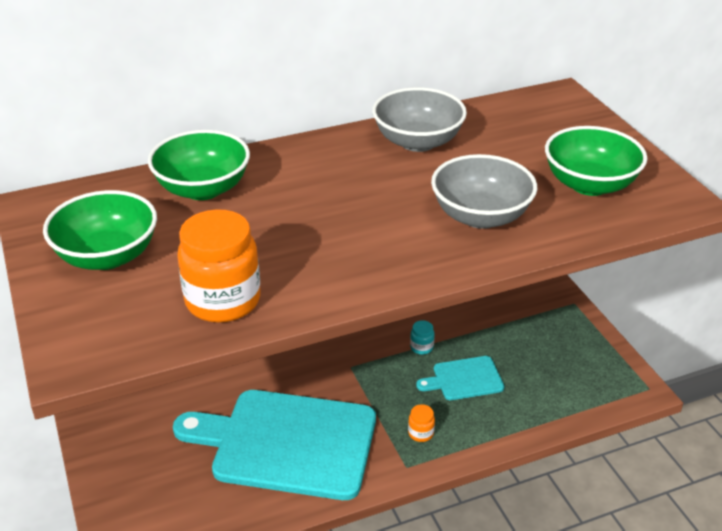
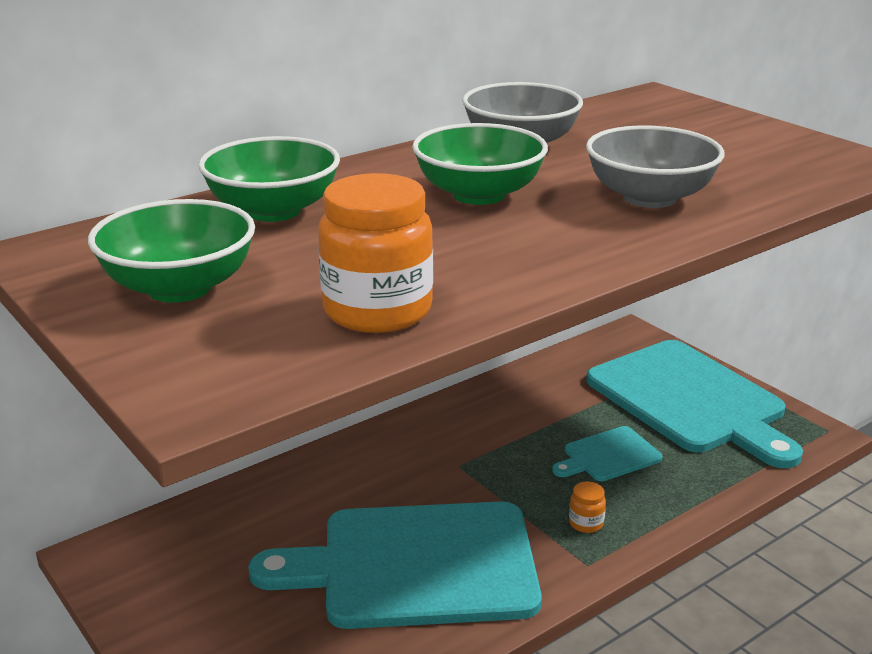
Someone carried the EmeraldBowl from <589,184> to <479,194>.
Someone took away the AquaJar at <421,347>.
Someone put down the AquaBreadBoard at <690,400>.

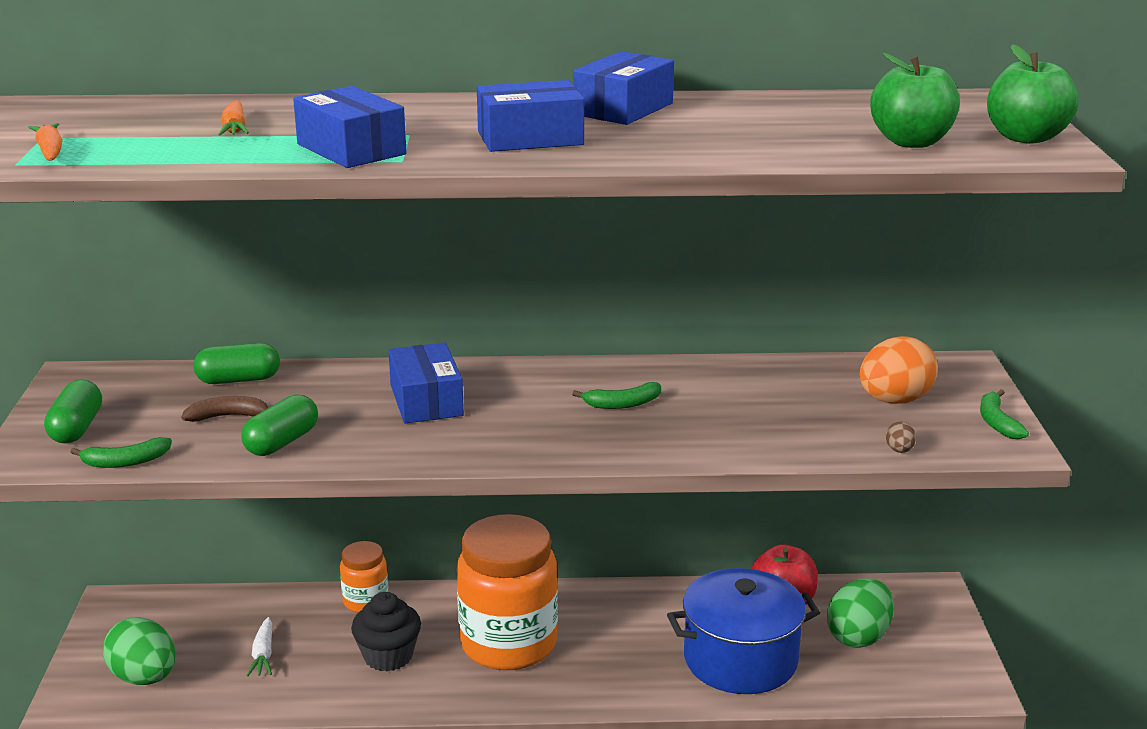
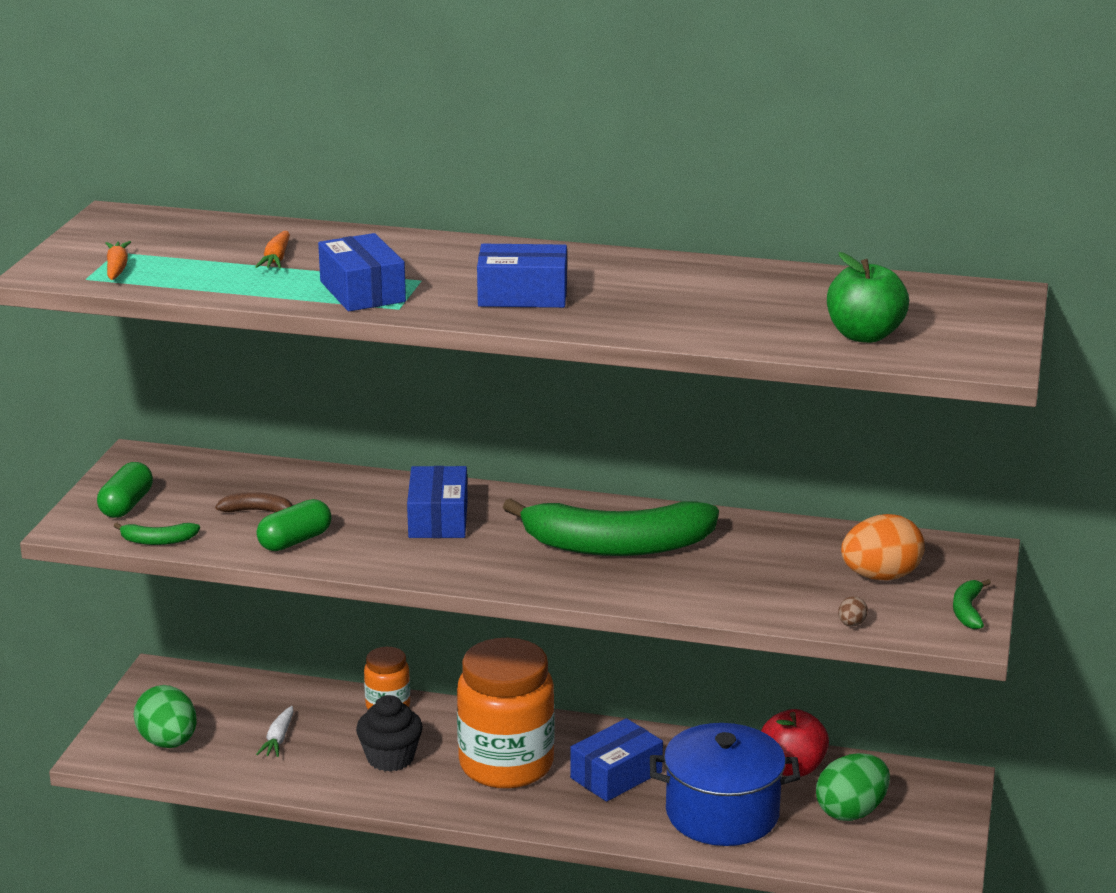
Someone took away the EmeraldToyApple at <1026,138>.
Someone carried the BluePackage from <623,109> to <616,775>.
Someone took away the EmeraldCapsule at <238,380>.
Someone scaled the EmeraldToyBanana at <622,404> by 2.49.

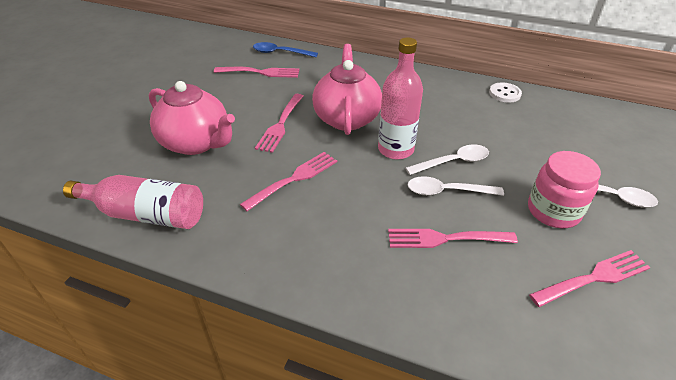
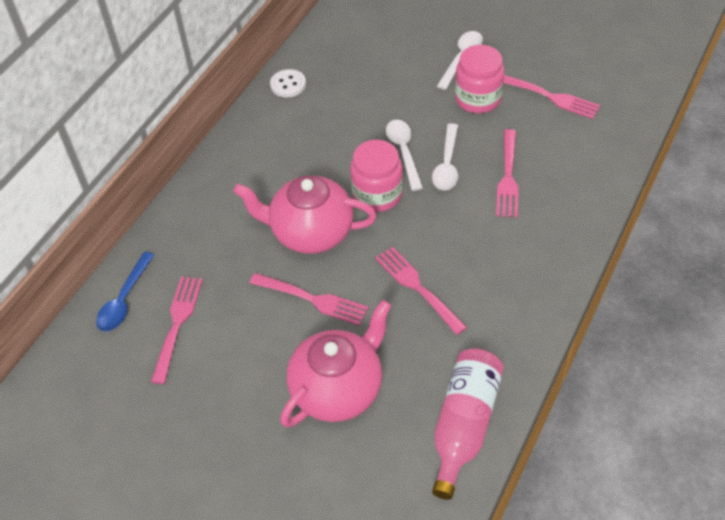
Someone swapped the RosyBottle at <395,149> for the RosyJar at <377,195>.
Someone rotated the RosyDinnerFork at <594,278> by 135 degrees clockwise.

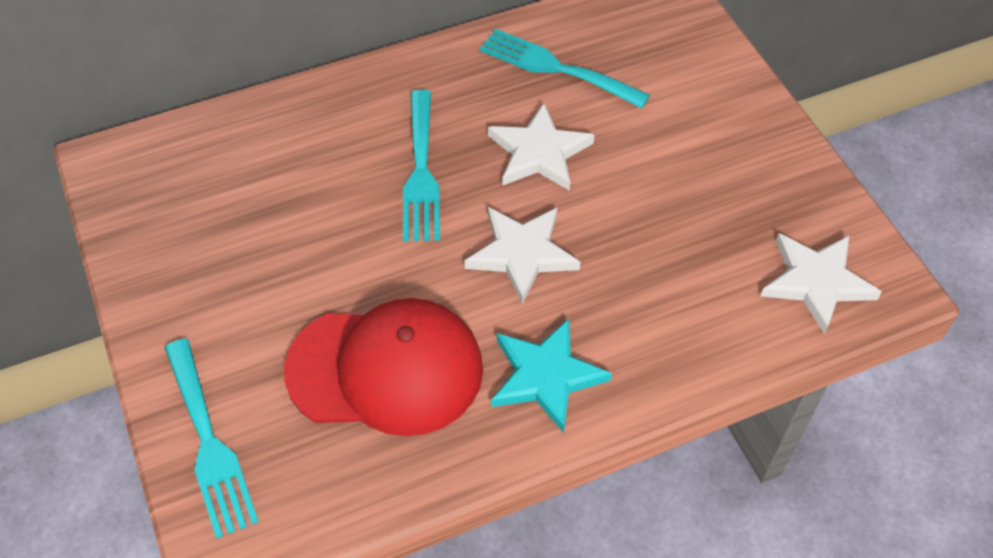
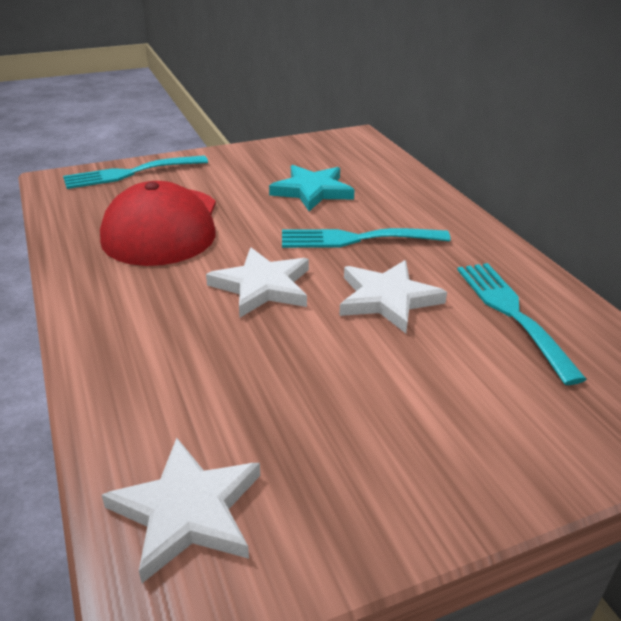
Someone rotated the AquaDinnerFork at <556,68> by 45 degrees counterclockwise.
Someone carried the AquaStarShape from <546,376> to <312,191>.

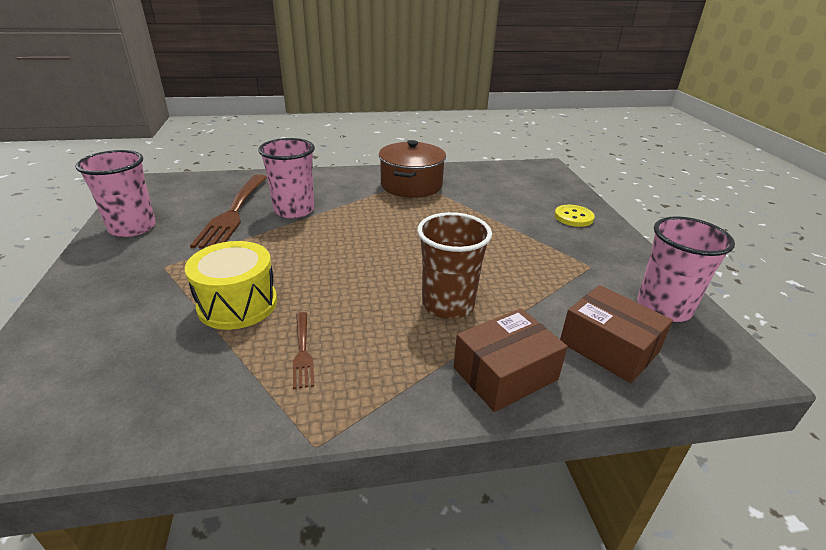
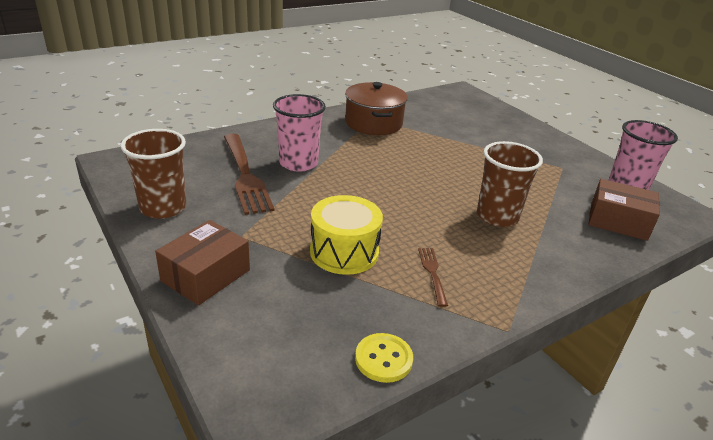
Someone repainted the RosyTumbler at <132,228>, which became the DarkBrownTumbler at <163,208>.
Someone carried the YellowShirtButton from <573,217> to <383,359>.
Someone carried the DarkBrownPackage from <505,373> to <206,275>.
Someone rotated the DarkBrownDinnerFork at <302,351> by 150 degrees counterclockwise.

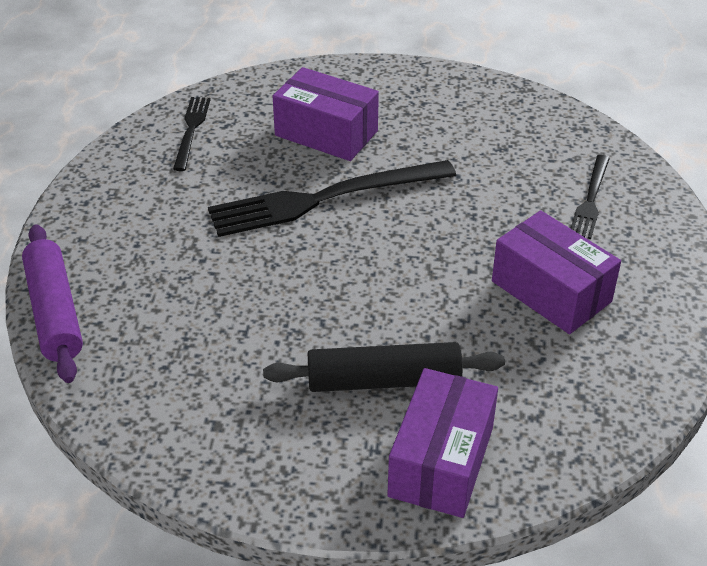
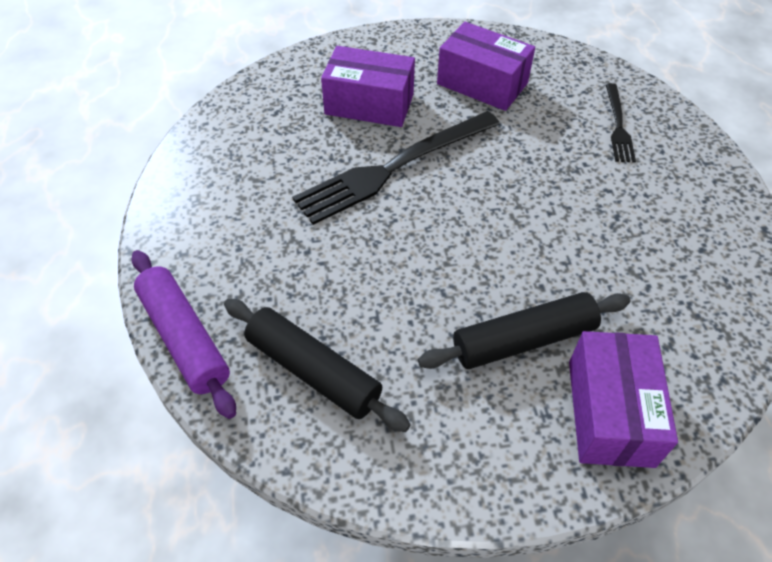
Someone took away the BlackDinnerFork at <191,130>.
Someone carried the RoyalPurplePackage from <551,291> to <482,83>.
Someone put down the BlackPastryRoller at <313,371>.

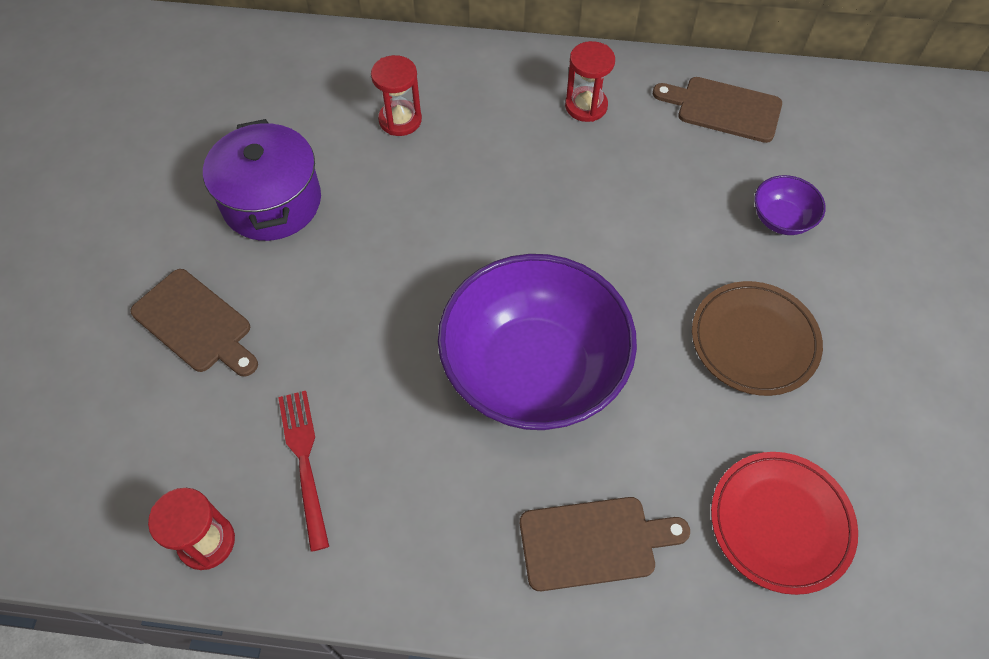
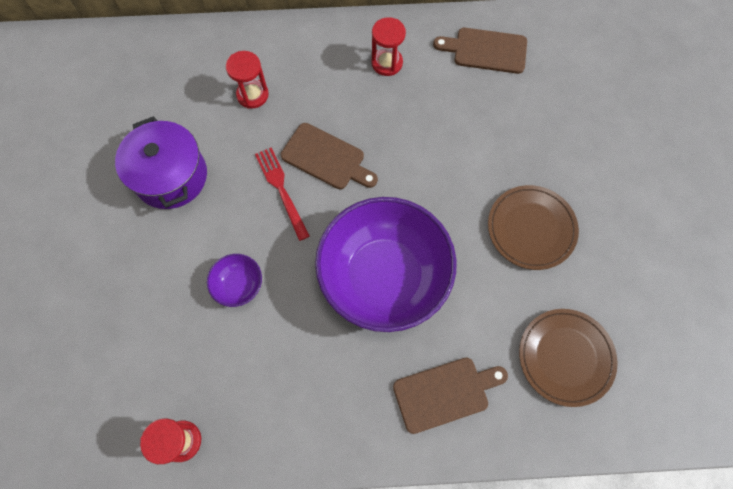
Someone carried the RoyalPurpleBowl from <781,219> to <238,285>.
Someone carried the DarkBrownBreadBoard from <195,324> to <326,158>.
Someone carried the RedDinnerFork from <304,460> to <281,189>.
Someone repainted the RedFlatDish at <781,523>, which became the DarkBrownFlatDish at <565,357>.

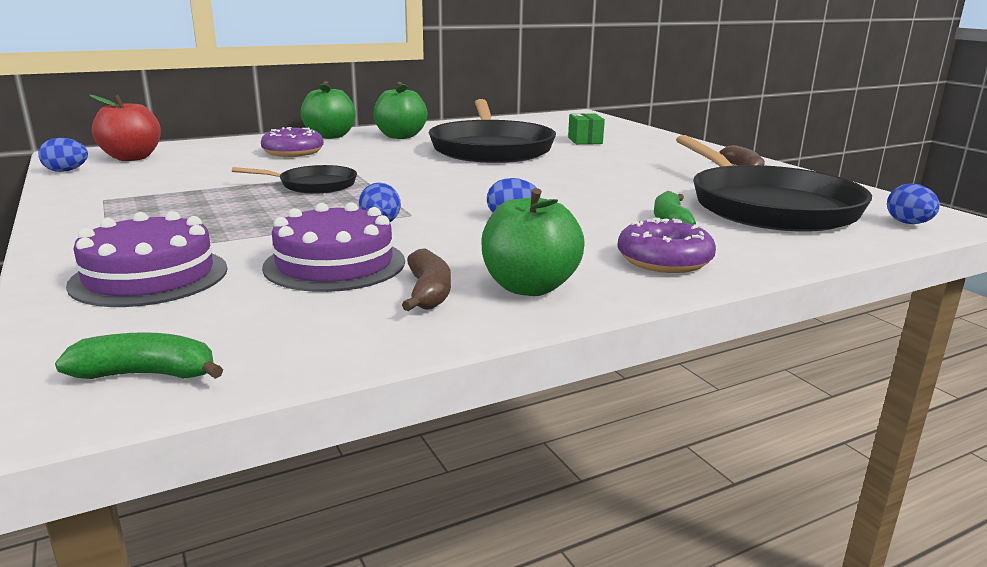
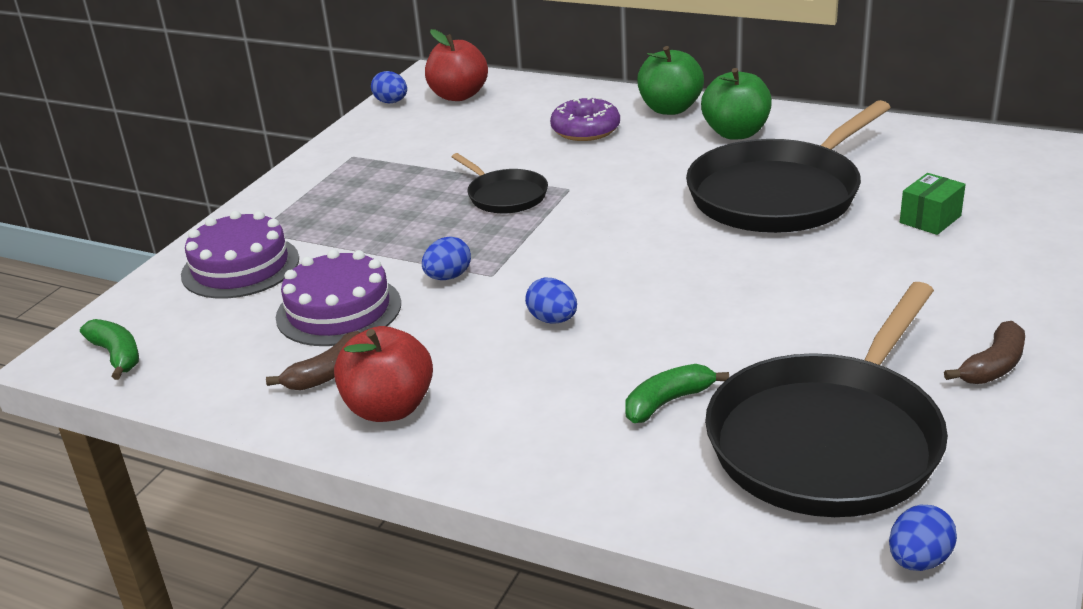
Someone repainted the EmeraldToyApple at <529,287>, which became the RedToyApple at <389,408>.
Someone took away the RoyalPurpleDoughnut at <664,260>.

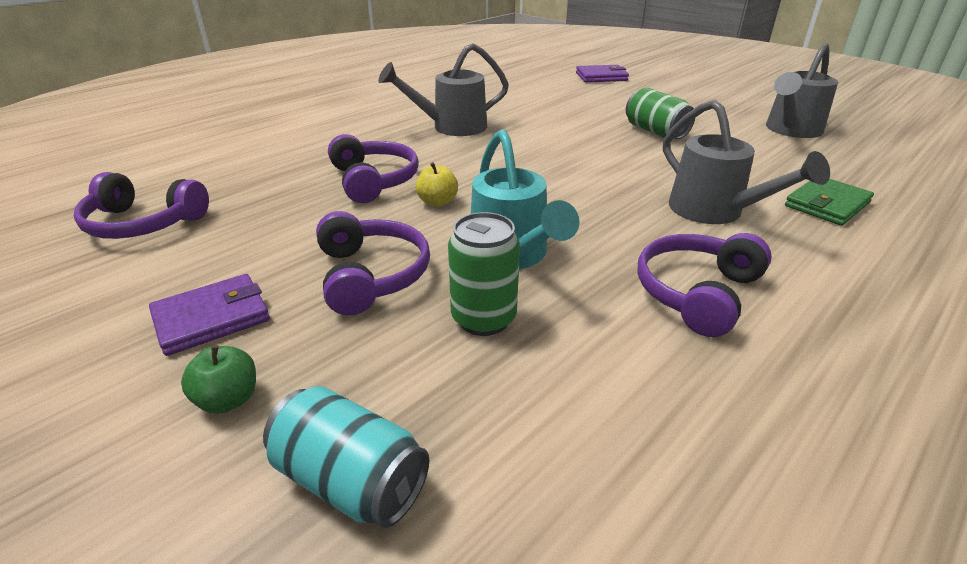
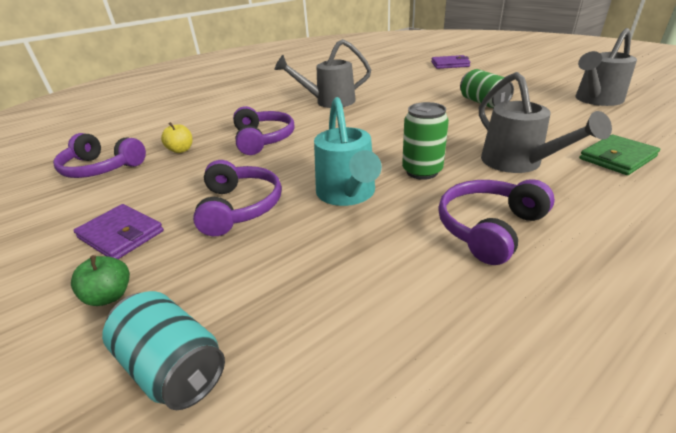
Someone carried the YellowToyApple from <437,202> to <181,150>.
Someone carried the EmeraldCan from <483,319> to <422,171>.
Someone rotated the RoyalPurpleCardWallet at <212,317> by 60 degrees clockwise.

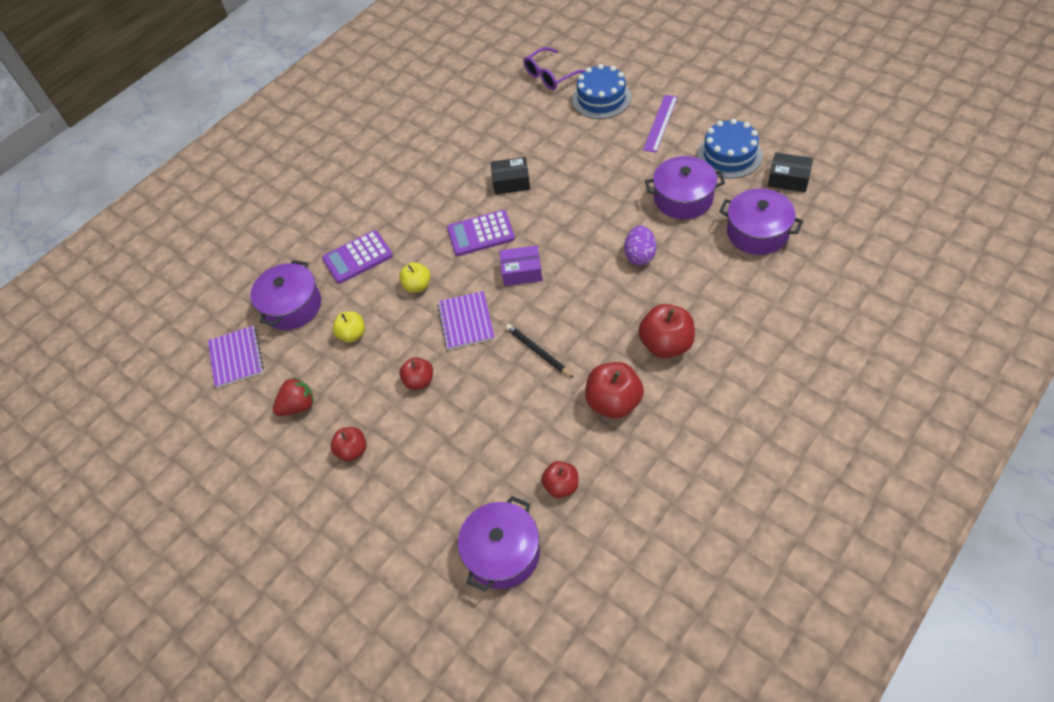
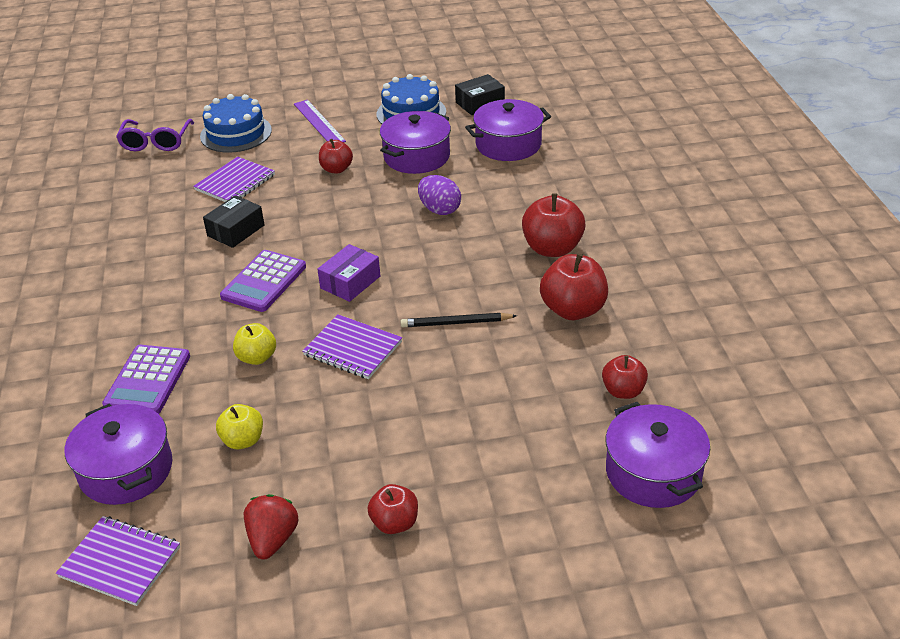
Someone carried the RedToyApple from <419,381> to <336,169>.
Someone put down the RoyalPurpleNotepad at <235,182>.

